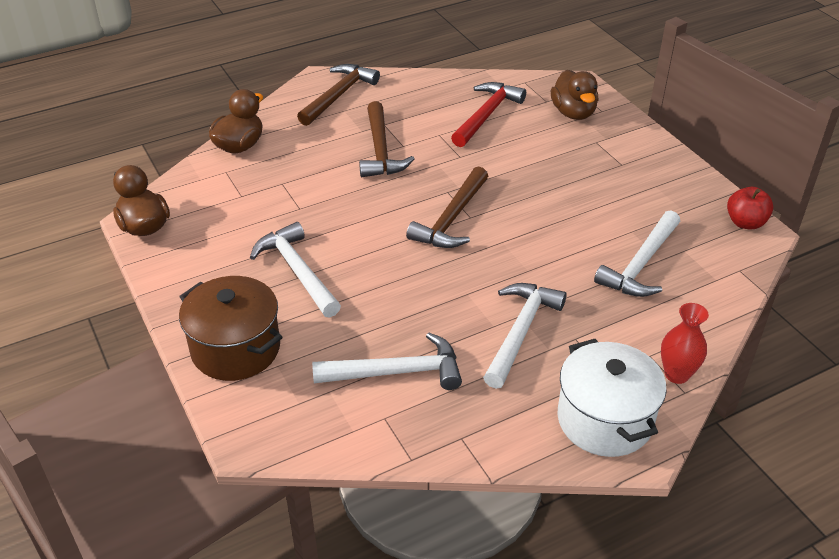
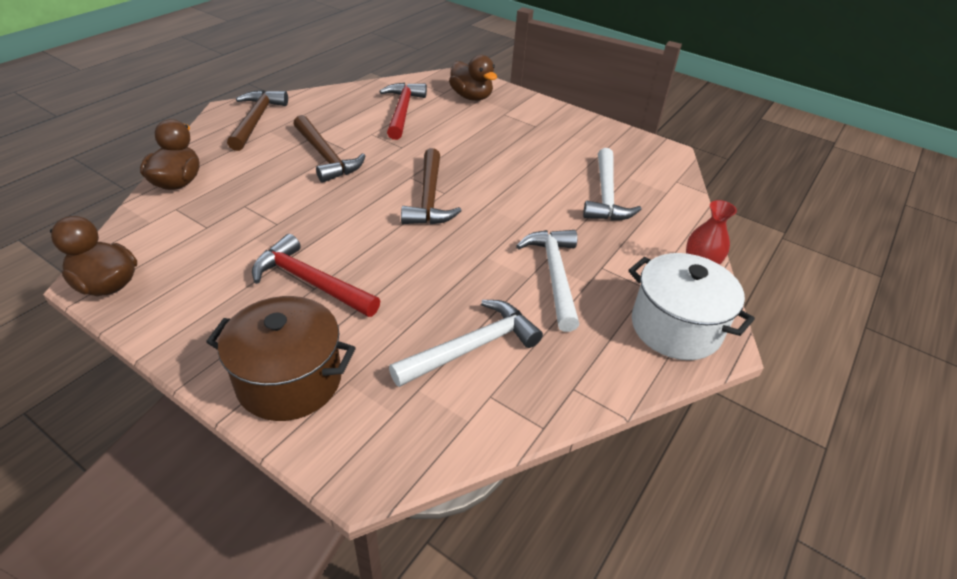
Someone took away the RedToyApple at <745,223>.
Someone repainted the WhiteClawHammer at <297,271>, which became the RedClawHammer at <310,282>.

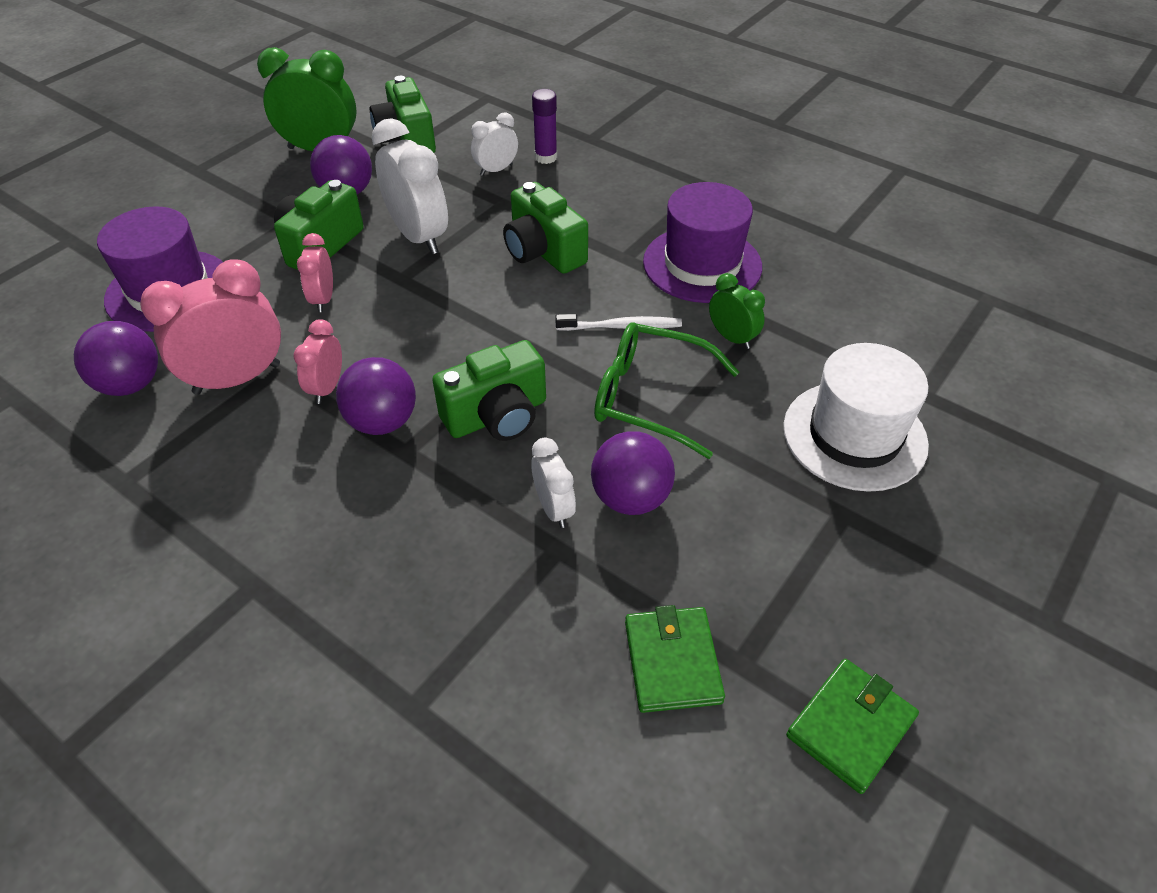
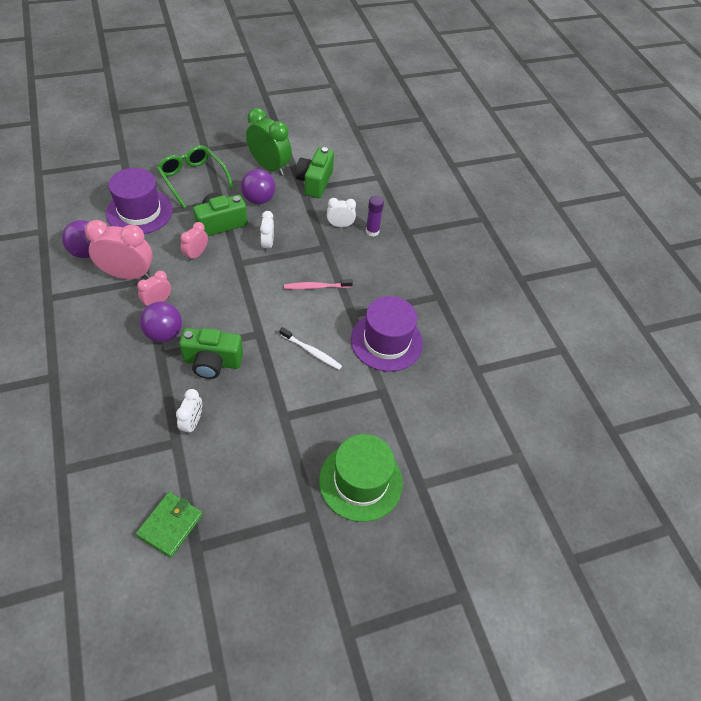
Someone scaled the WhiteBedsideClock at <419,236> by 0.55.
Someone swapped the EmeraldCompactCamera at <543,251> for the RosyToothBrush at <316,287>.
Someone took away the EmeraldBedsideClock at <732,338>.
Someone carried the EmeraldGlasses from <650,397> to <193,179>.
Someone repainted the WhiteTopHat at <854,435>, which became the EmeraldTopHat at <360,481>.
Someone took away the RoyalPurplePlayBall at <630,498>.
Someone took away the EmeraldCardWallet at <850,727>.

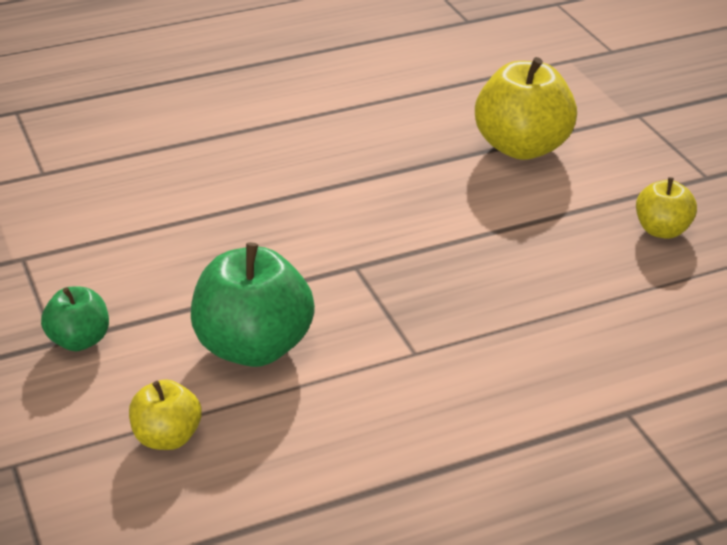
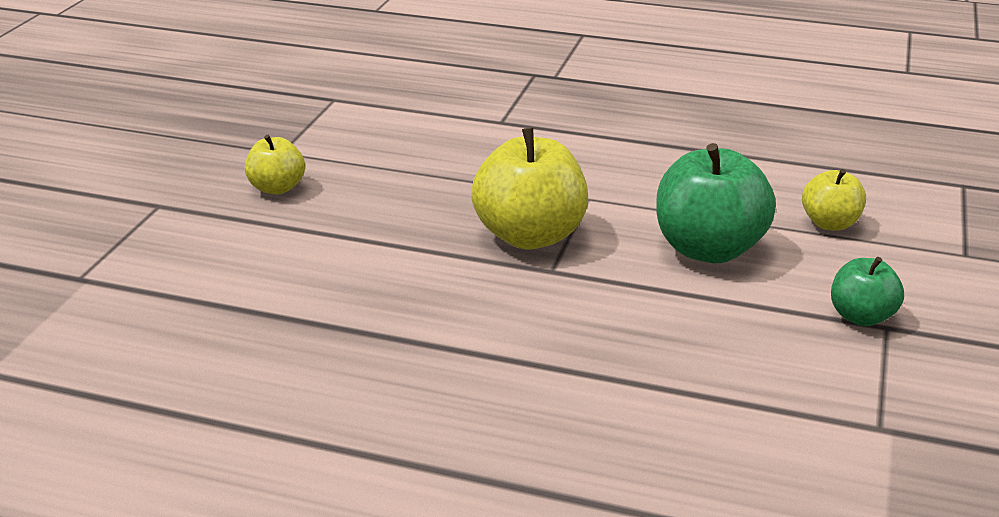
Someone carried the YellowToyApple from <522,147> to <530,236>.

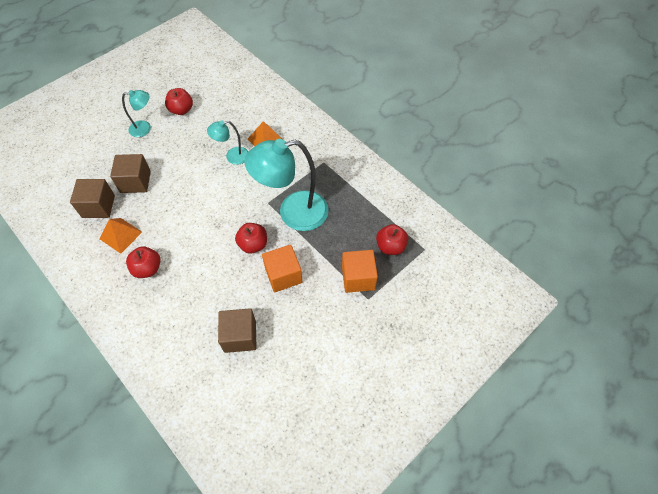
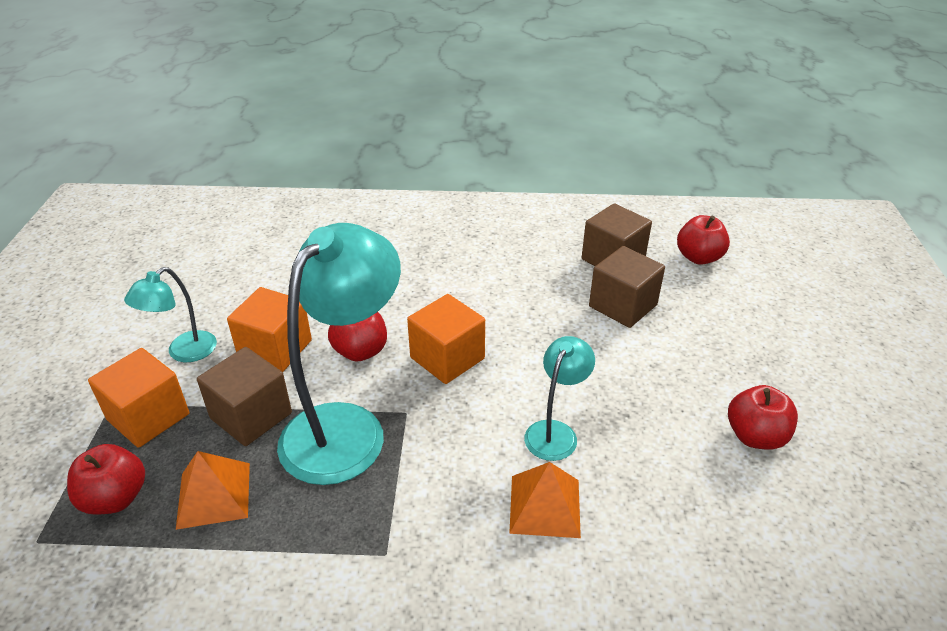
Someone carried the AquaDeskLamp from <145,128> to <184,352>.
Someone carried the BrightOrangePyramid from <120,235> to <214,495>.
Someone carried the RedToyApple from <147,269> to <698,257>.
Someone carried the DarkBrownBlock from <240,336> to <251,416>.
Someone put down the BrightOrangeBlock at <447,358>.

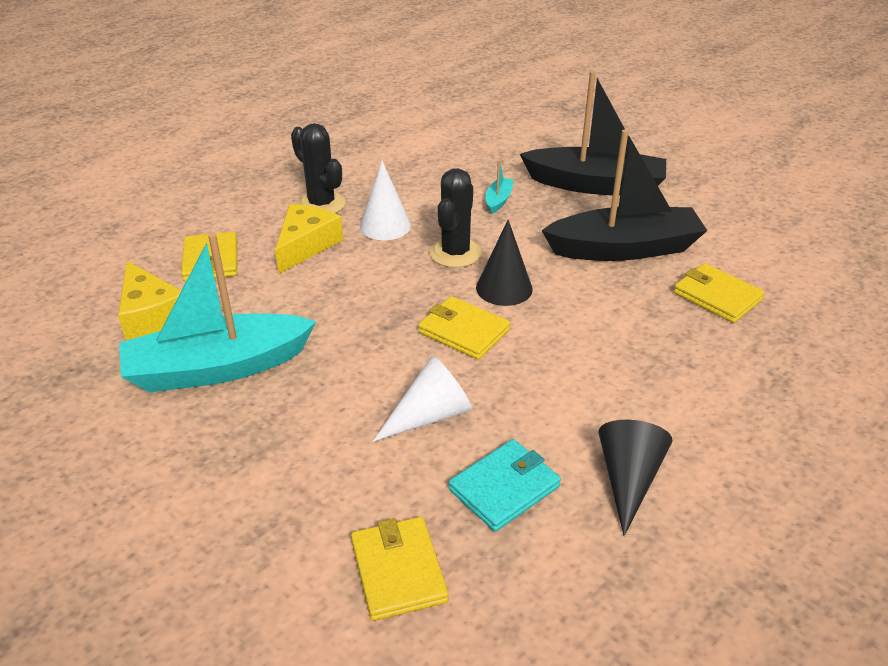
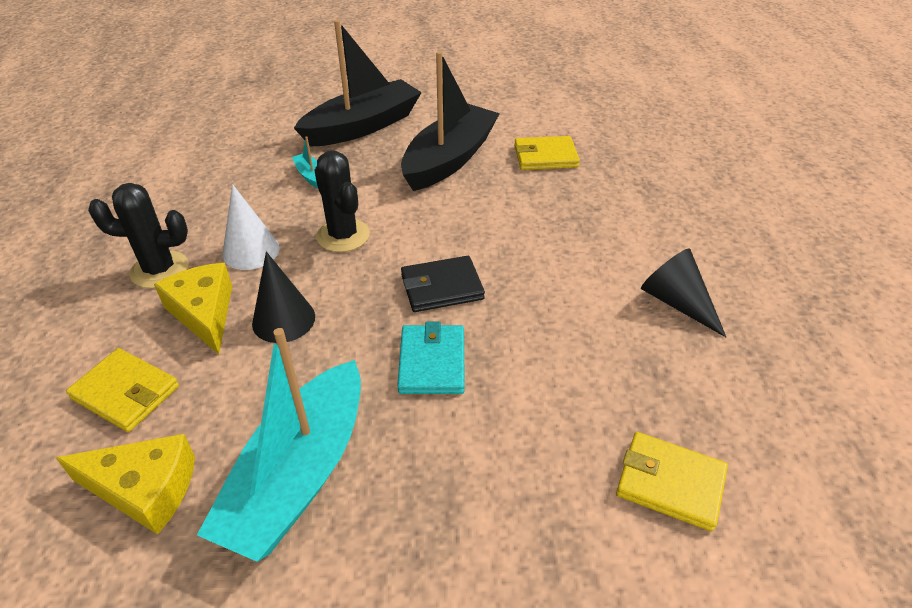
Someone carried the BlackConeShape from <504,288> to <283,319>.
Someone repainted the YellowCardWallet at <463,331>, which became the BlackCardWallet at <441,287>.
Someone took away the WhiteConeShape at <430,415>.
Someone carried the AquaCardWallet from <504,488> to <432,362>.

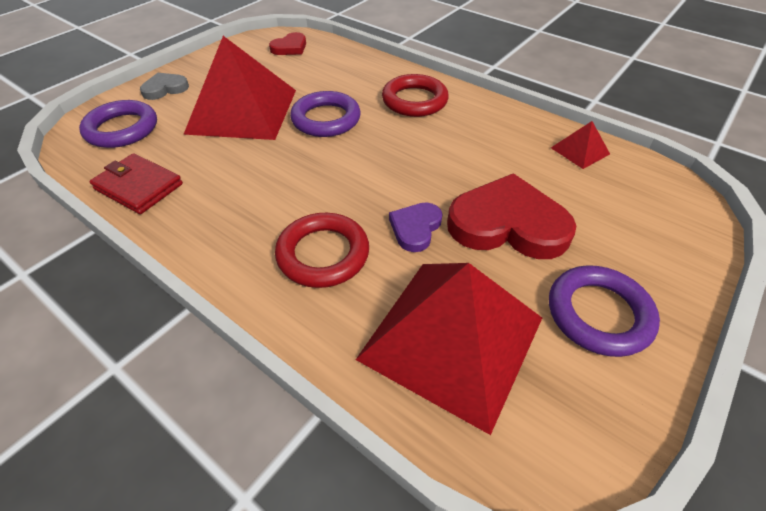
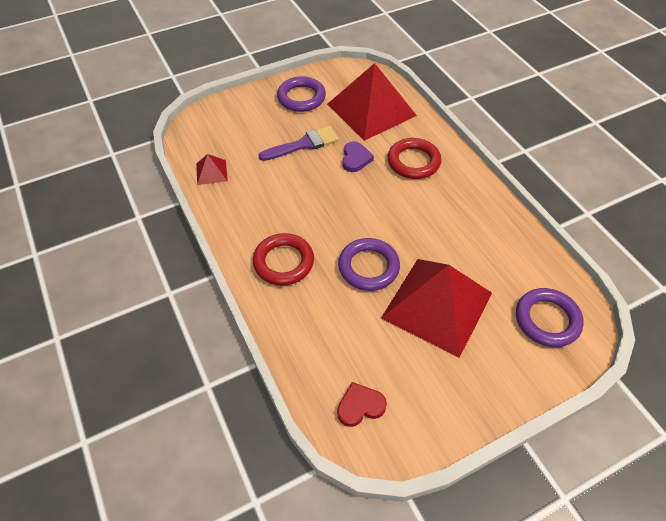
Someone took away the AshGreyHeart at <165,89>.
Someone took away the RedCardWallet at <139,187>.
Someone swapped the RedHeart at <507,224> for the RoyalPurpleBrush at <303,144>.
Someone rotated the RoyalPurpleHeart at <415,228> by 45 degrees counterclockwise.

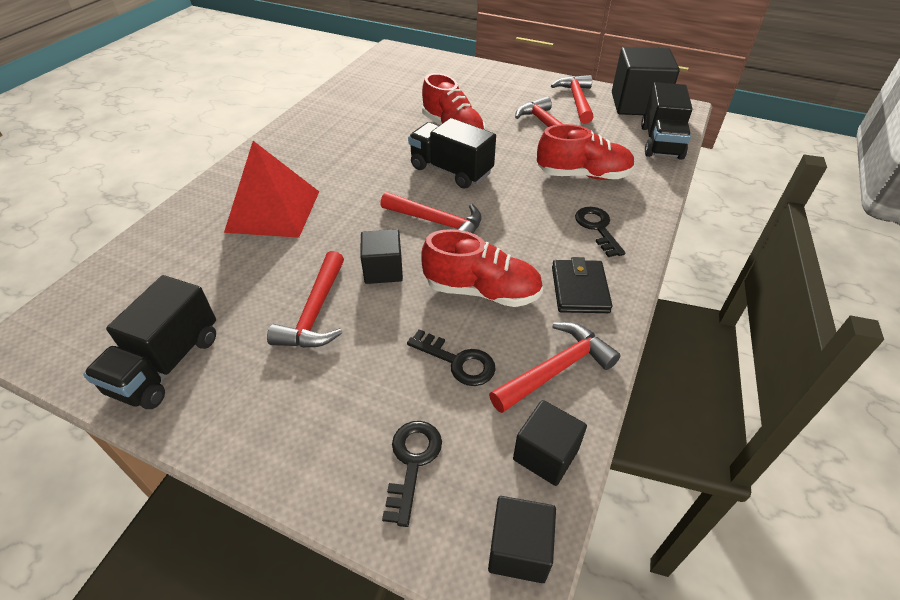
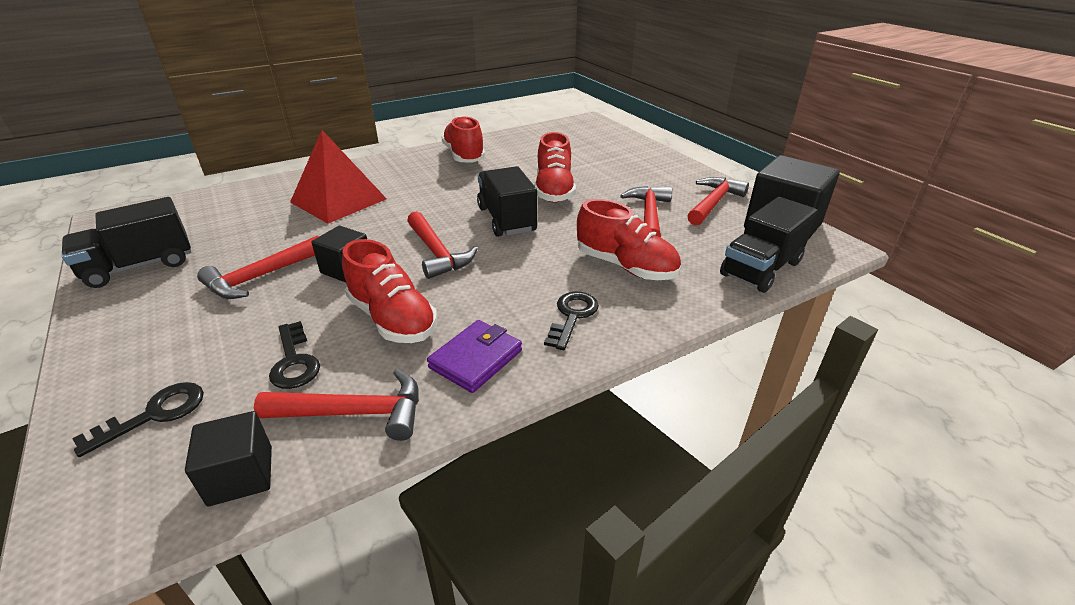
Someone repainted the BlackCardWallet at <579,289>, which became the RoyalPurpleCardWallet at <476,359>.
Someone took away the BlackBlock at <519,549>.
Someone put down the RedShoe at <464,156>.

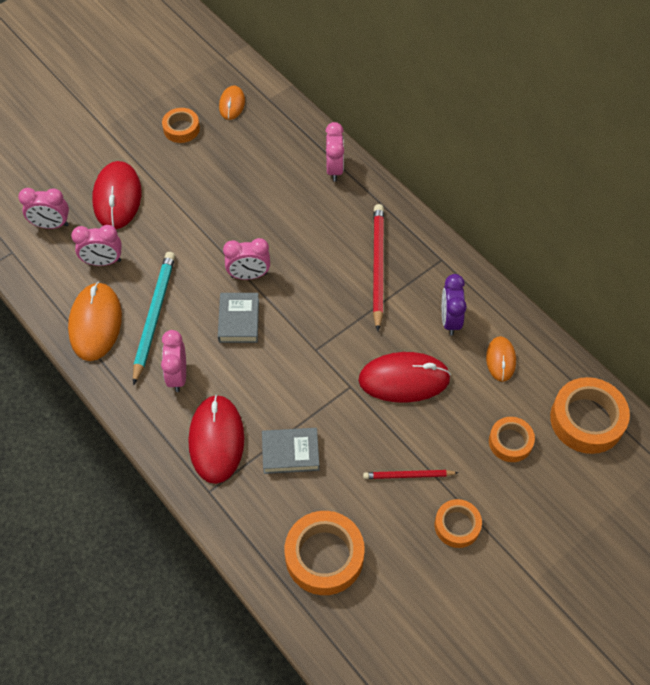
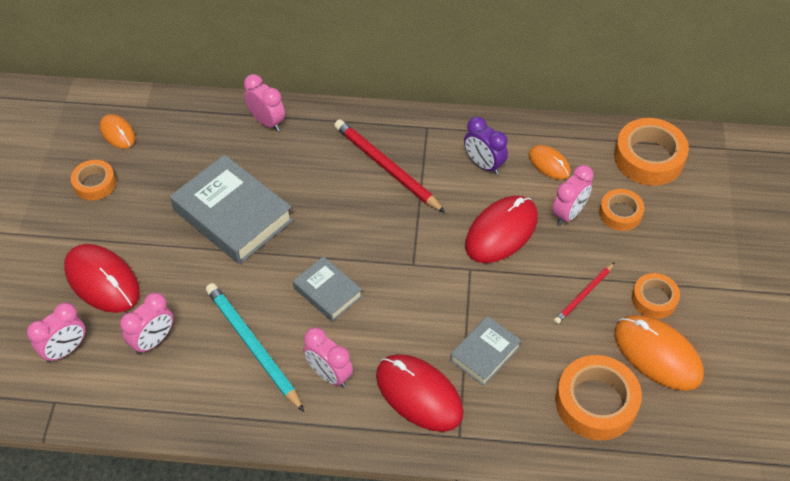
Someone carried the RosyBedsideClock from <249,275> to <568,214>.
Someone carried the BrightOrangeMouse from <95,323> to <657,354>.
Someone put down the AshGreyBook at <232,215>.

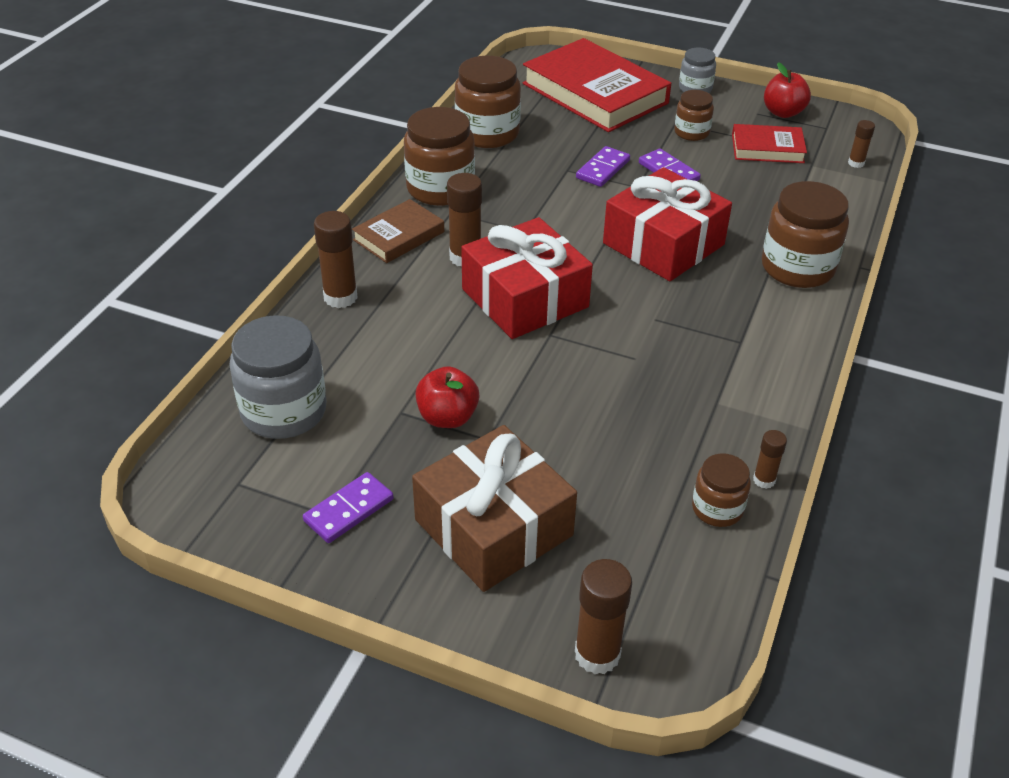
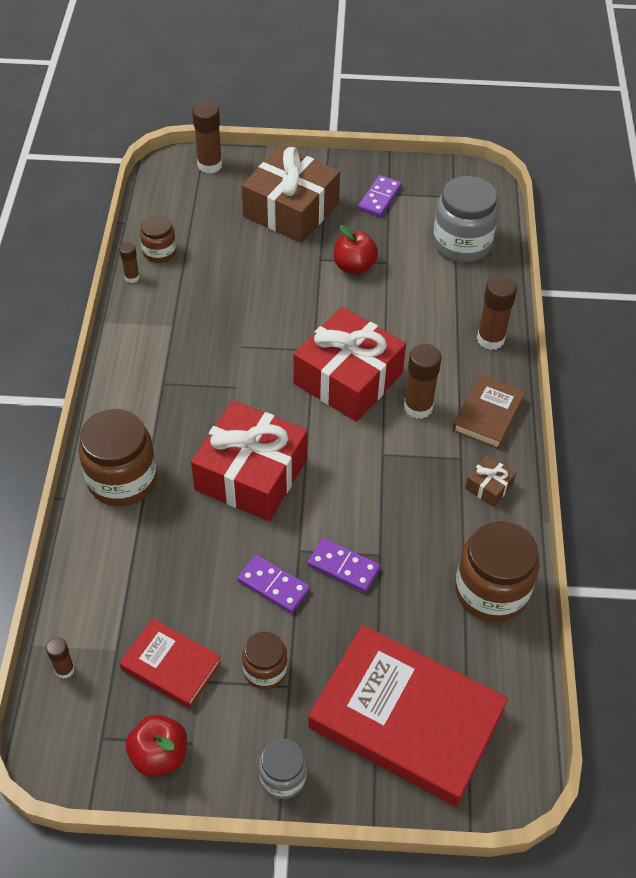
Someone swapped the DarkBrownJar at <440,188> for the DarkBrownWrappedGift at <488,486>.
Someone rotated the RedBook at <767,148> by 45 degrees clockwise.
Someone rotated the RoyalPurpleDomino at <603,169> by 75 degrees counterclockwise.

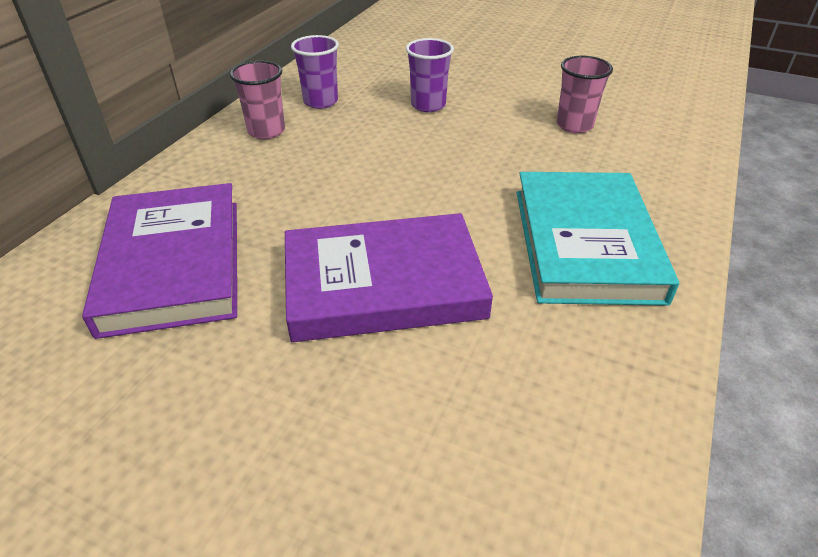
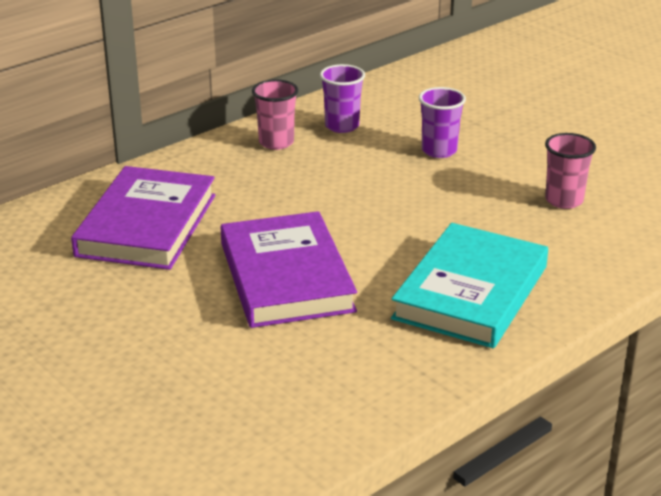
Someone rotated the RoyalPurpleBook at <383,284> by 60 degrees clockwise.

